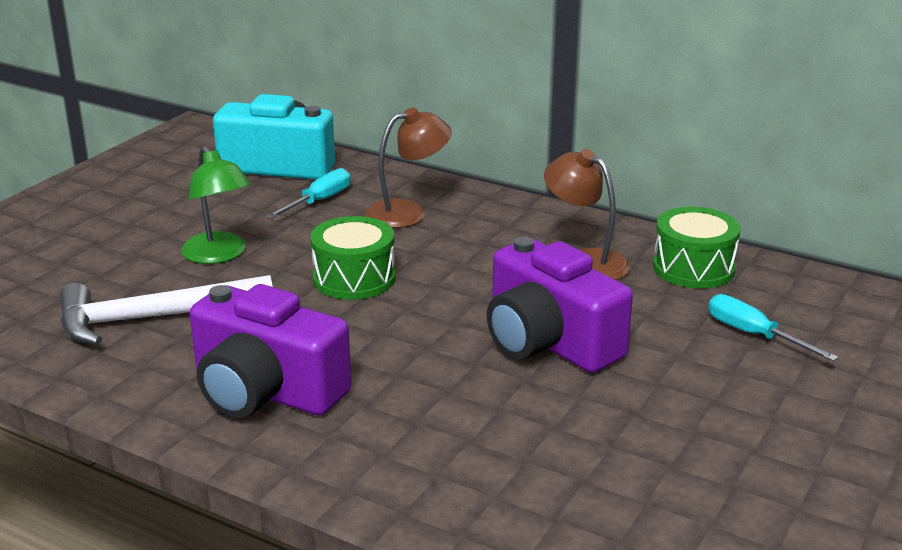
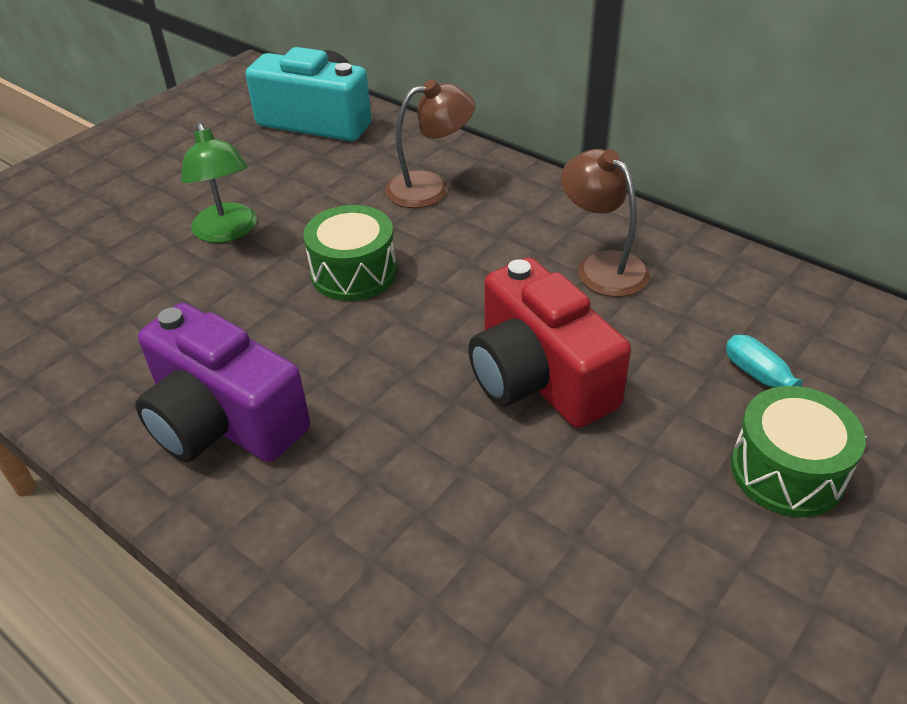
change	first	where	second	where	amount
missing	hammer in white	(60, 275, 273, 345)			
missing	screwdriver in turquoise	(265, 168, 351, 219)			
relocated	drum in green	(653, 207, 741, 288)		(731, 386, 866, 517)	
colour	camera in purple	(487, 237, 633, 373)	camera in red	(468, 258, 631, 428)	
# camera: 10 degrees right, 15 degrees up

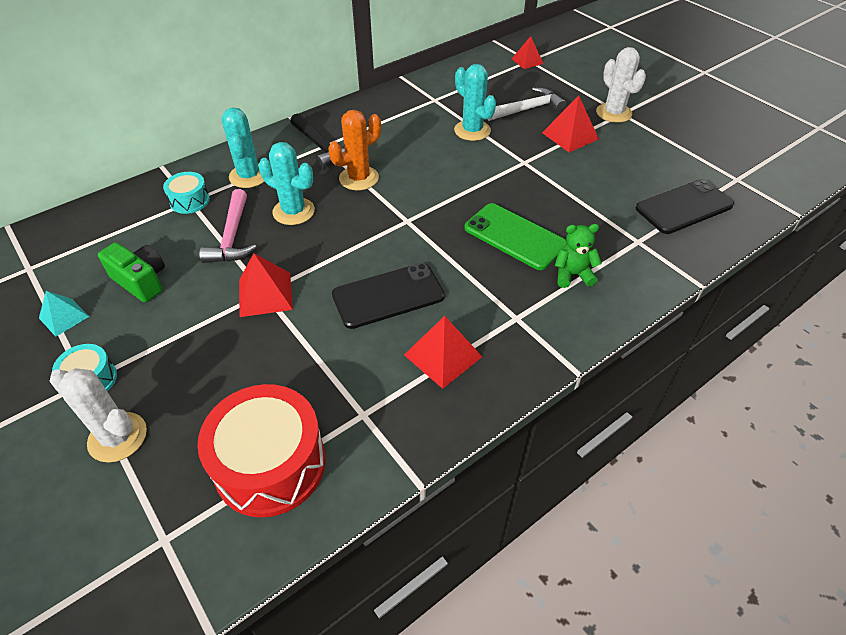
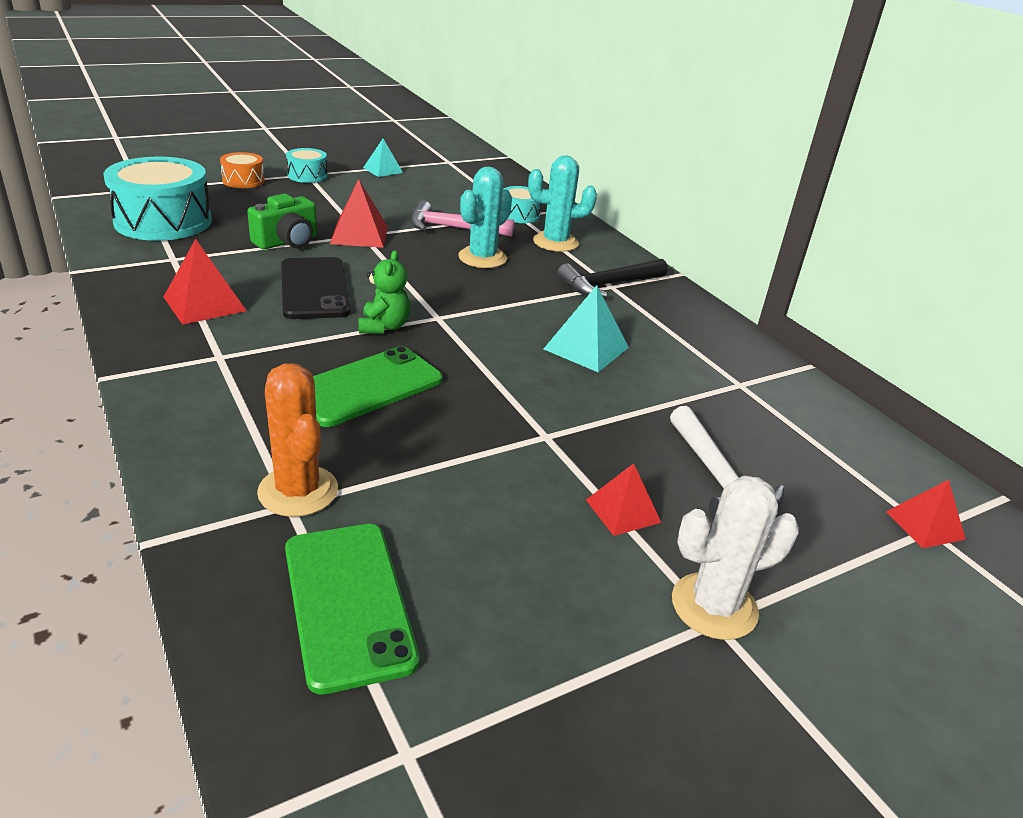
change	first	where	second	where	amount
missing	cactus in turquoise	(454, 64, 496, 141)			
appeared			pyramid in turquoise	(544, 285, 629, 372)	
relocated	camera in green	(98, 242, 165, 303)		(247, 194, 317, 249)	
relocated	cactus in orange	(328, 110, 381, 190)		(257, 363, 338, 517)	
relocated	teddy bear in green	(555, 224, 602, 288)		(358, 250, 410, 334)	
exchanged	cactus in white	(50, 368, 147, 463)	drum in orange	(220, 152, 265, 188)	
colour	drum in red	(197, 384, 326, 517)	drum in turquoise	(104, 157, 212, 241)	
colour	phone in black	(636, 179, 734, 234)	phone in green	(285, 524, 419, 695)	
size	pyramid in red	(542, 95, 599, 152)		(586, 463, 661, 536)	x0.67
# camera: 95 degrees right, 15 degrees down

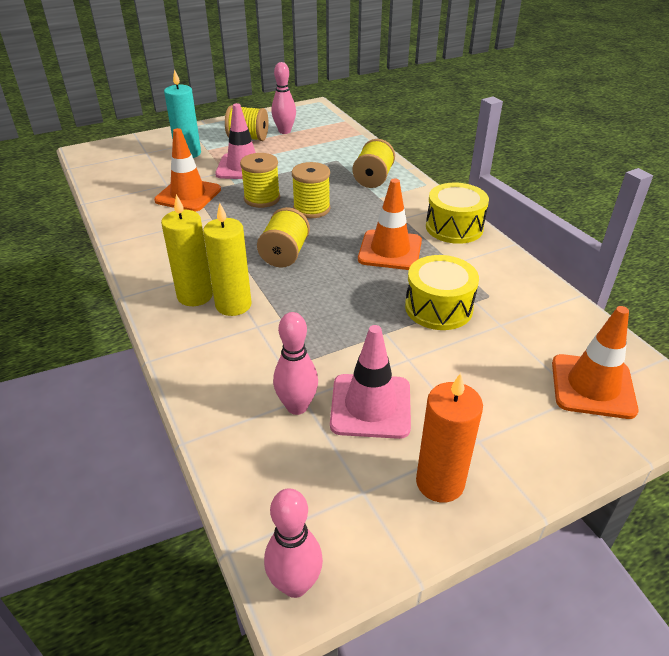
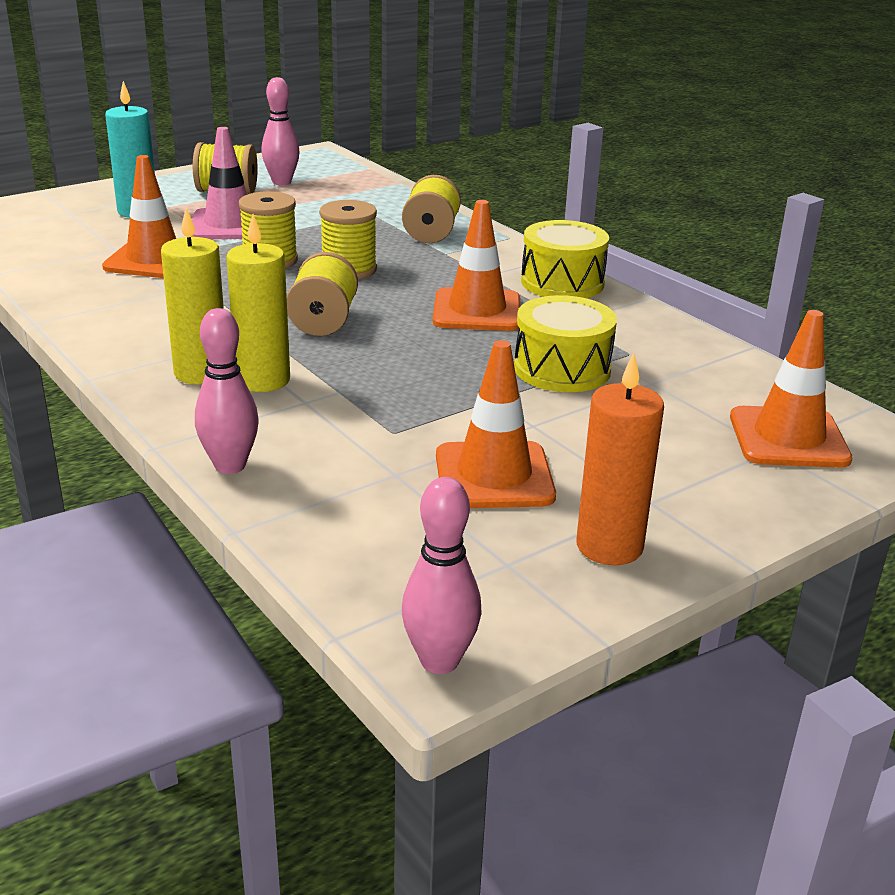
change	first	where	second	where	amount
relocated	bowling pin in pink	(273, 312, 318, 415)		(195, 308, 259, 474)	
colour	traffic cone in pink	(330, 325, 411, 439)	traffic cone in orange	(436, 340, 556, 508)	
# camera: 10 degrees left, 10 degrees down

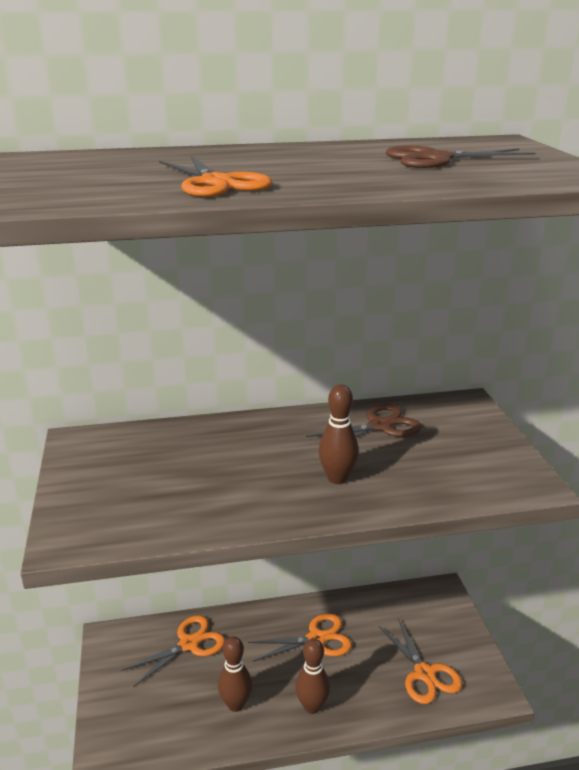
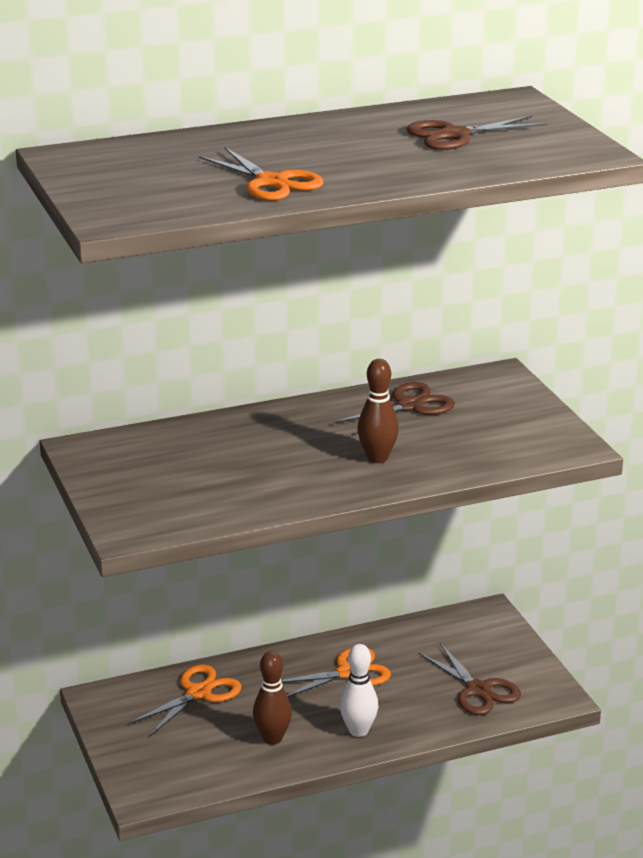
change	first	where	second	where	amount
colour	bowling pin in brown	(296, 638, 330, 714)	bowling pin in white	(340, 644, 378, 737)	
colour	scissors in orange	(379, 618, 462, 704)	scissors in brown	(418, 643, 521, 715)	
# camera: 10 degrees left, 0 degrees up

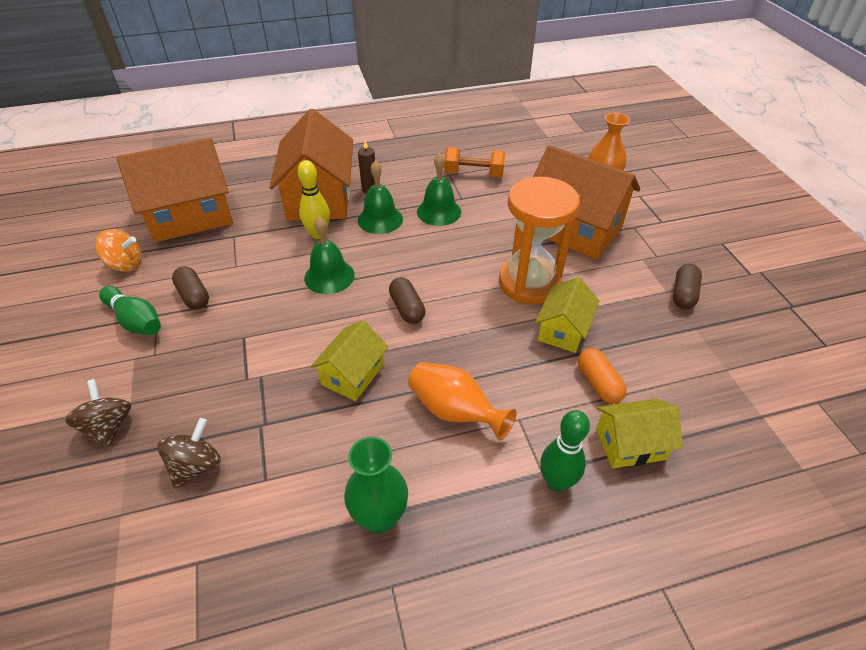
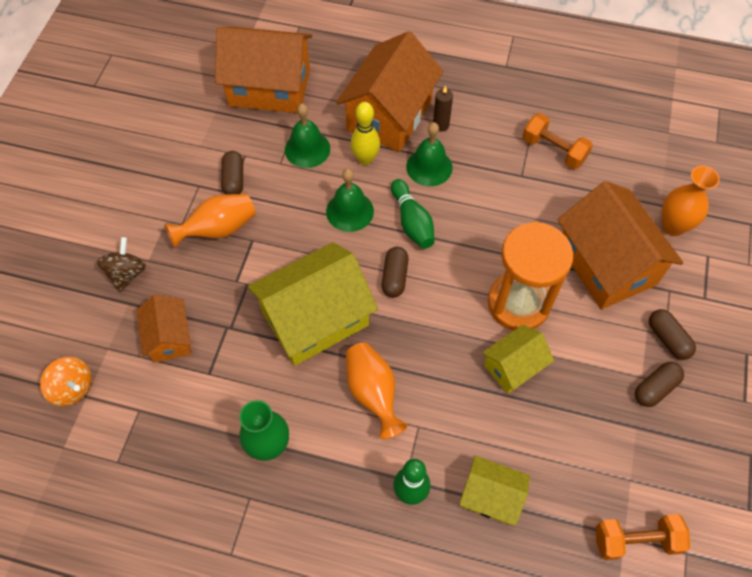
change	first	where	second	where	amount
missing	capsule in orange	(578, 348, 627, 404)			
appeared			vase in orange	(165, 194, 256, 248)	
appeared			dumbbell in orange	(595, 514, 690, 560)	
appeared			capsule in brown	(649, 309, 696, 360)	
relocated	spinning top in orange	(95, 229, 142, 272)		(40, 357, 92, 406)	
relocated	bowling pin in green	(99, 286, 161, 335)		(391, 179, 435, 249)	
relocated	bell in green	(417, 153, 461, 226)		(285, 104, 330, 168)	
exchanged	spinning top in brown	(157, 418, 221, 489)	house in orange	(137, 294, 191, 363)	
size	house in yellow	(310, 320, 388, 401)		(247, 242, 378, 366)	x1.87
# camera: 30 degrees right, 15 degrees up

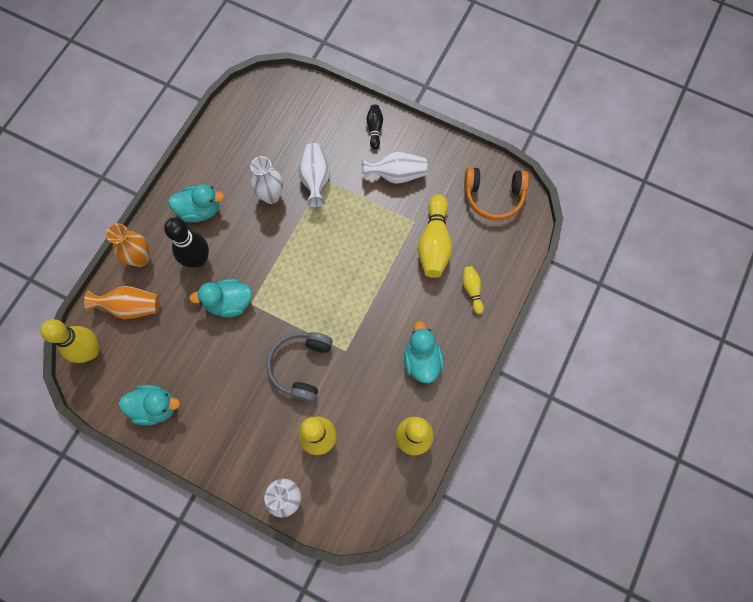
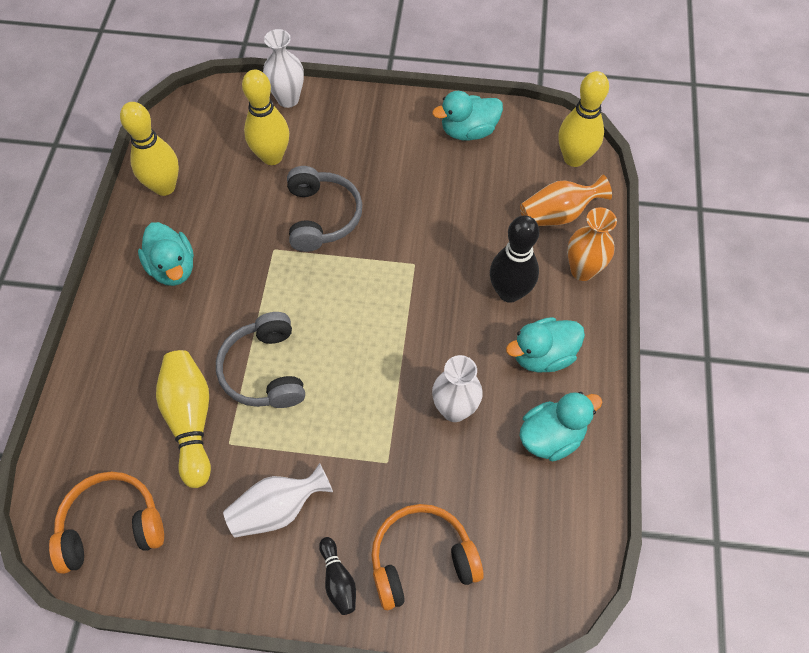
change	first	where	second	where	amount
missing	vase in white	(299, 143, 330, 207)			
missing	bowling pin in yellow	(462, 266, 484, 314)			
appeared			headphones in grey	(216, 312, 305, 408)	
appeared			headphones in orange	(371, 504, 484, 610)	
relocated	duck in turquoise	(189, 279, 252, 317)		(520, 392, 602, 461)	
# camera: 160 degrees right, 10 degrees down

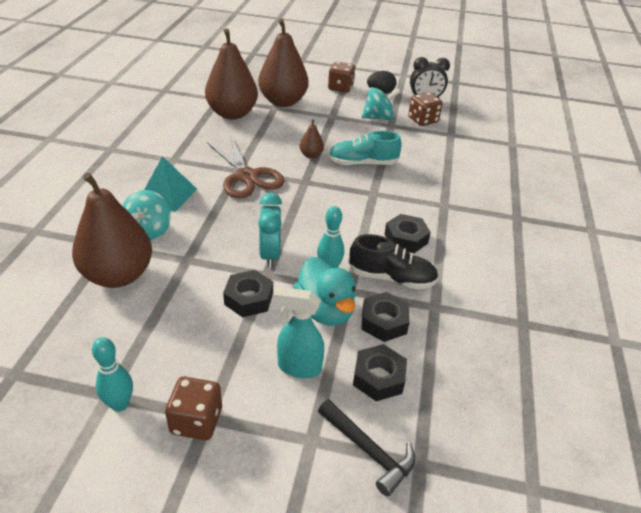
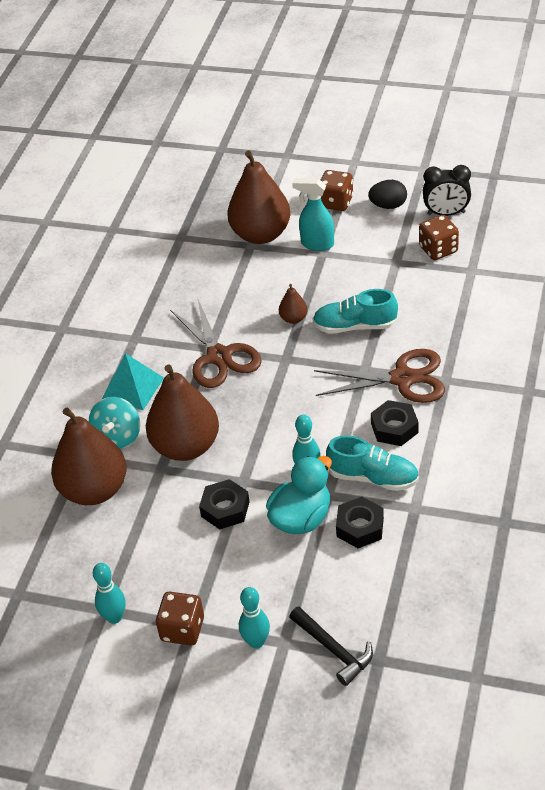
change	first	where	second	where	amount
missing	clock in turquoise	(258, 193, 282, 268)			
missing	nut in black	(353, 344, 407, 401)			
missing	spinning top in turquoise	(362, 87, 401, 120)			
appeared			bowling pin in turquoise	(239, 587, 270, 649)	
appeared			scissors in brown	(314, 349, 445, 403)	
relocated	pear in brown	(205, 29, 258, 120)		(146, 365, 219, 461)	
relocated	spray bottle in turquoise	(273, 286, 324, 379)		(292, 178, 334, 251)	
colour	shoe in black	(348, 234, 438, 289)	shoe in turquoise	(326, 435, 419, 491)	
spun	duck in turquoise	(294, 257, 356, 326)		(266, 456, 332, 534)	120 degrees counterclockwise
# camera: 10 degrees right, 5 degrees up

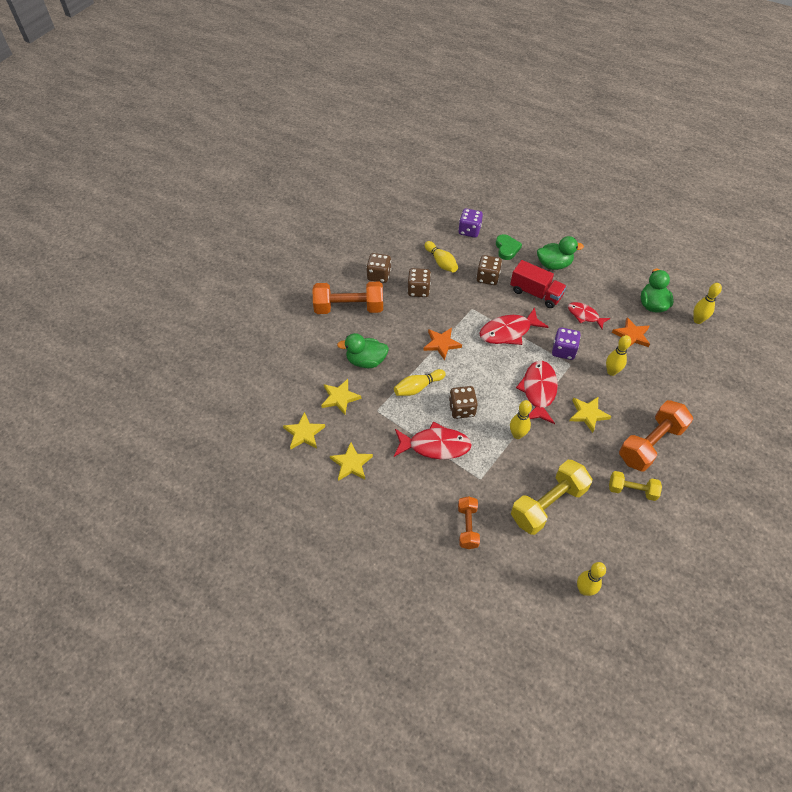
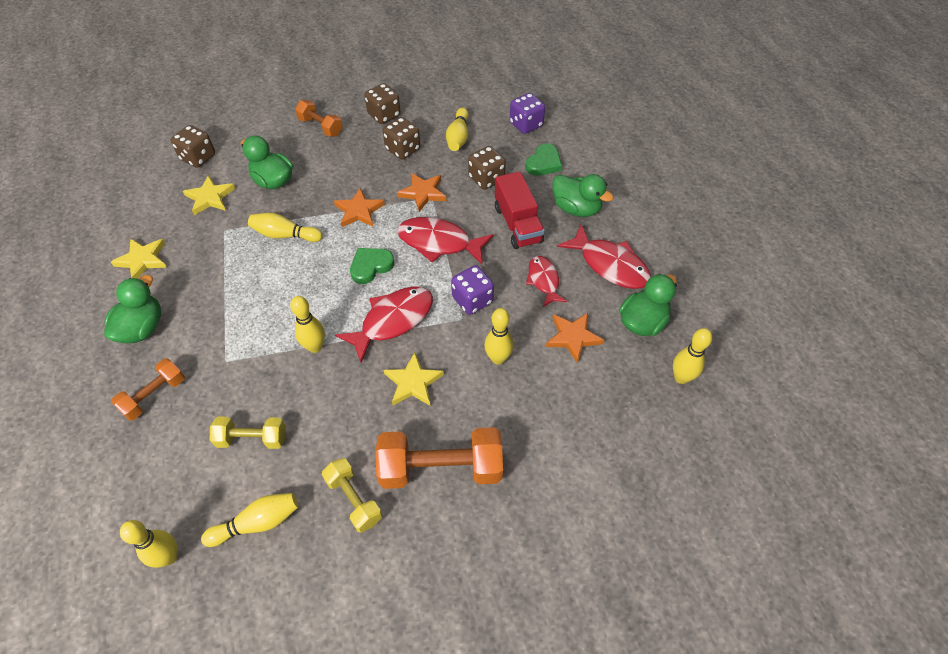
change	first	where	second	where	amount
missing	star in yellow	(283, 412, 325, 449)			
appeared			duck in green	(104, 275, 161, 343)	
appeared			bowling pin in yellow	(201, 493, 298, 547)	
appeared			heart in green	(350, 248, 394, 284)	
appeared			star in orange	(397, 173, 446, 212)	
relocated	fish in red	(394, 422, 472, 459)		(557, 225, 651, 289)	
relocated	dice in brown	(449, 386, 478, 419)		(171, 125, 215, 168)	
size	dumbbell in orange	(313, 282, 383, 314)		(295, 100, 343, 137)	x0.58
size	dumbbell in yellow	(511, 460, 592, 535)		(209, 417, 286, 449)	x0.58
# camera: 40 degrees right, 0 degrees up

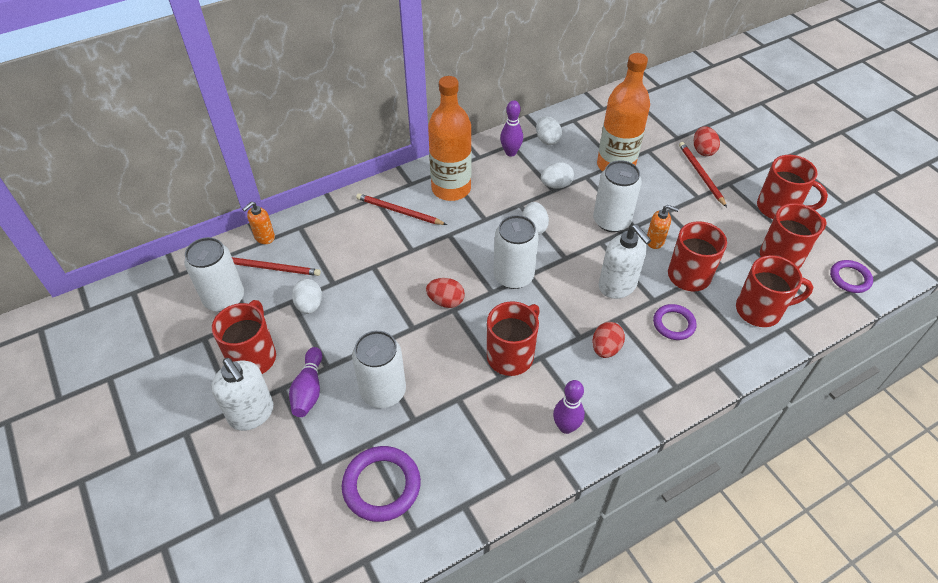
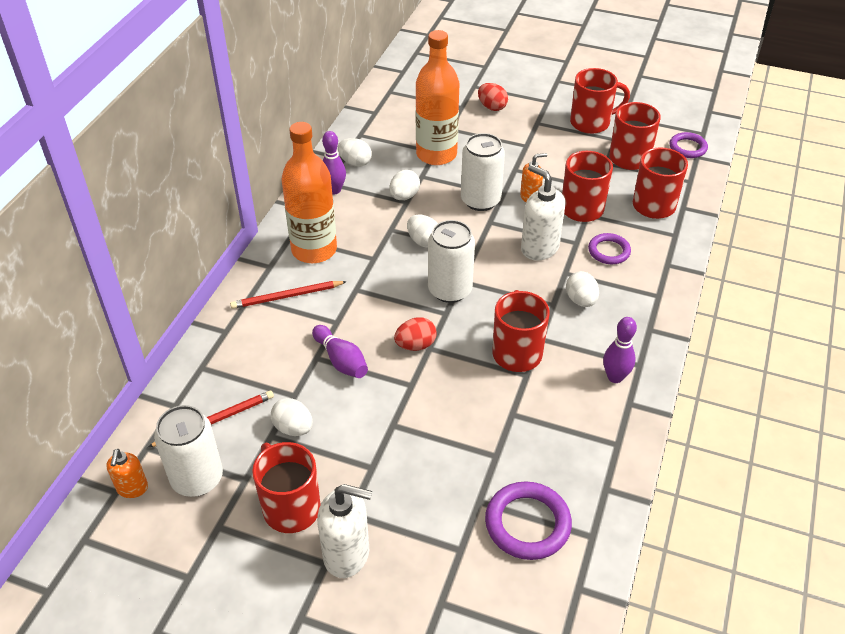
change	first	where	second	where	amount
missing	can in white	(352, 331, 406, 408)			
missing	pencil in red	(679, 142, 727, 207)			
relocated	soap dispenser in orange	(242, 202, 275, 244)		(106, 449, 148, 498)	
relocated	bowling pin in purple	(289, 347, 322, 417)		(312, 325, 368, 378)	
colour	egg in red	(592, 322, 625, 358)	egg in white	(566, 271, 599, 307)	
spun	soap dispenser in white	(599, 224, 651, 299)		(521, 164, 565, 260)	150 degrees counterclockwise
# camera: 40 degrees left, 5 degrees down

